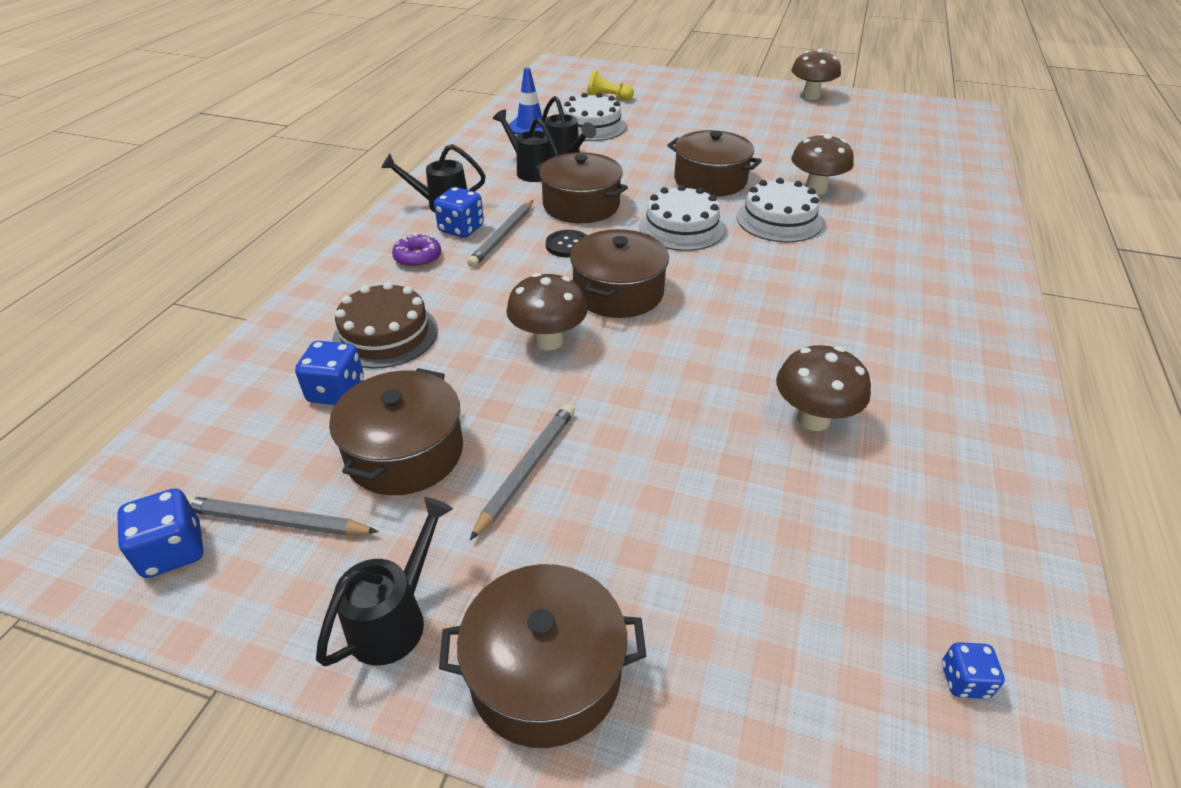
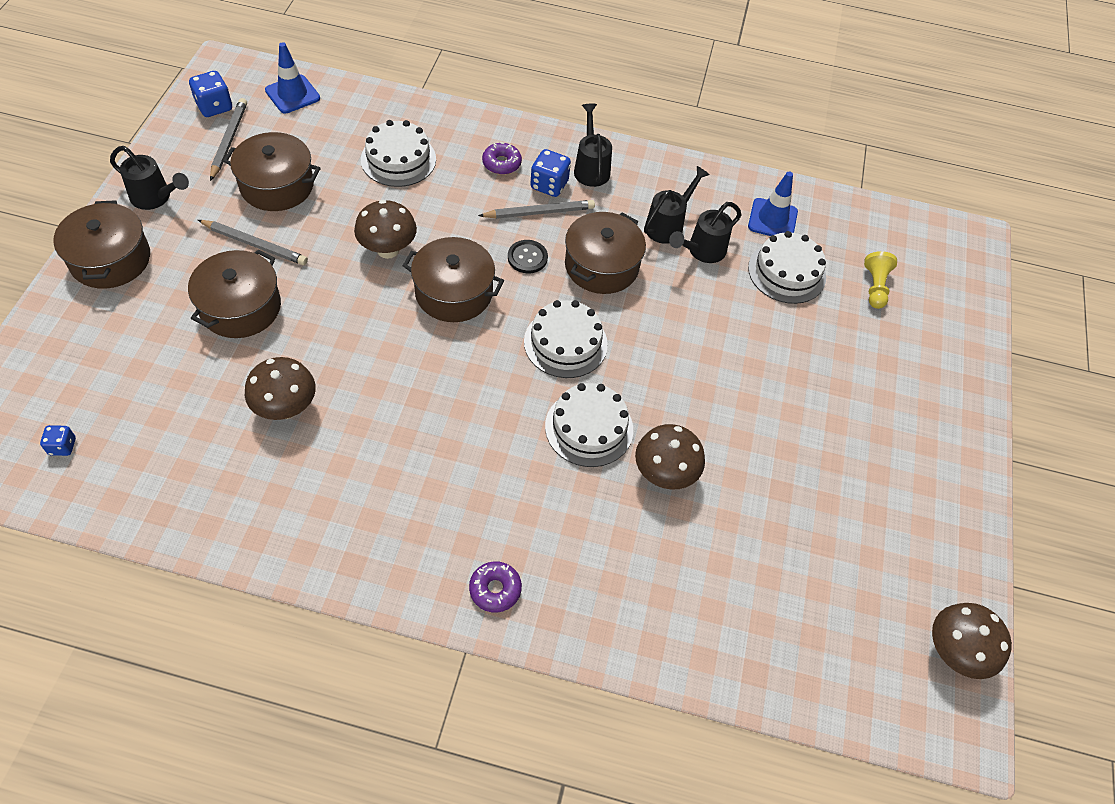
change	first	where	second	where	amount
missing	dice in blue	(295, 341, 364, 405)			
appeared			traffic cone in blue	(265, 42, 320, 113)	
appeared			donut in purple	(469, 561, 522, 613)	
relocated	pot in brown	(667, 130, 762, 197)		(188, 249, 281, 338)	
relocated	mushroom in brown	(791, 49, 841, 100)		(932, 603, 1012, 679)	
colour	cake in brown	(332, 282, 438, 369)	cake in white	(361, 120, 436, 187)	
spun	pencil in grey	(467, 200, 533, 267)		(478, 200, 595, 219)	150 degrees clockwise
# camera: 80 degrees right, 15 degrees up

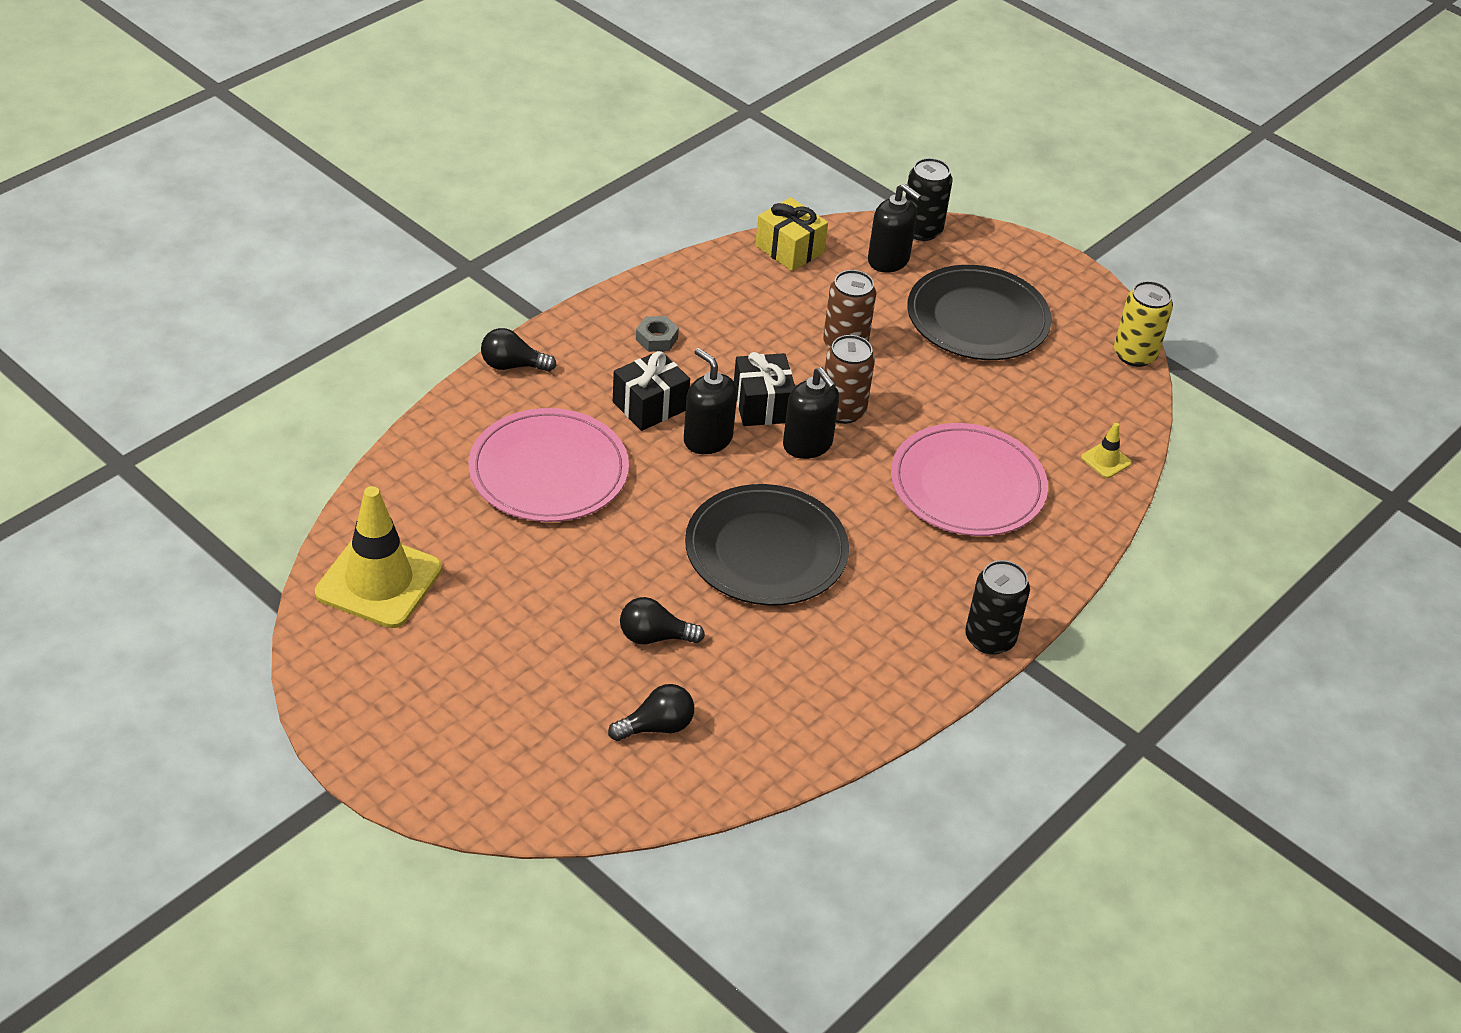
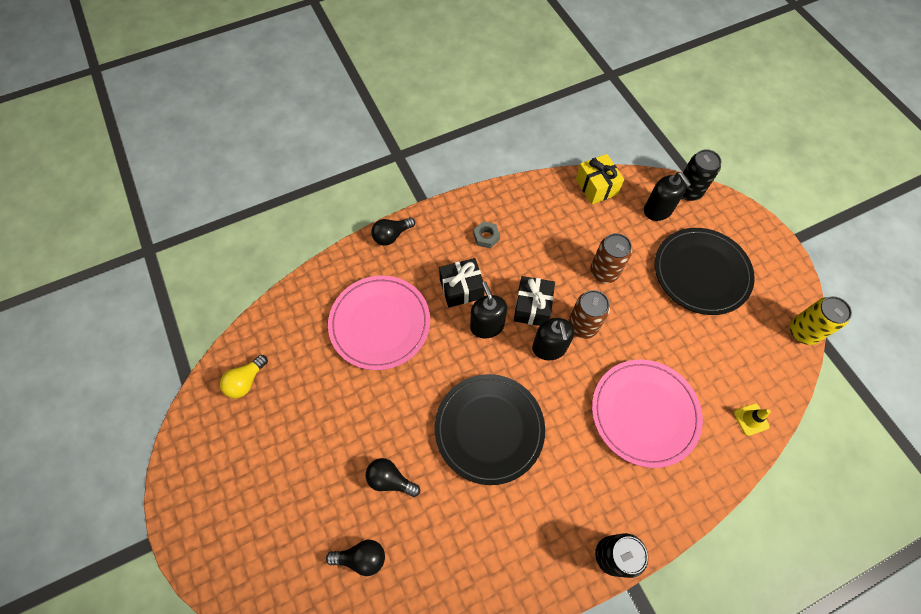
change	first	where	second	where	amount
exchanged	traffic cone in yellow	(315, 486, 442, 628)	light bulb in yellow	(220, 355, 268, 398)	
spun	light bulb in black	(481, 328, 556, 372)		(371, 217, 415, 246)	60 degrees counterclockwise
# camera: 25 degrees right, 20 degrees up

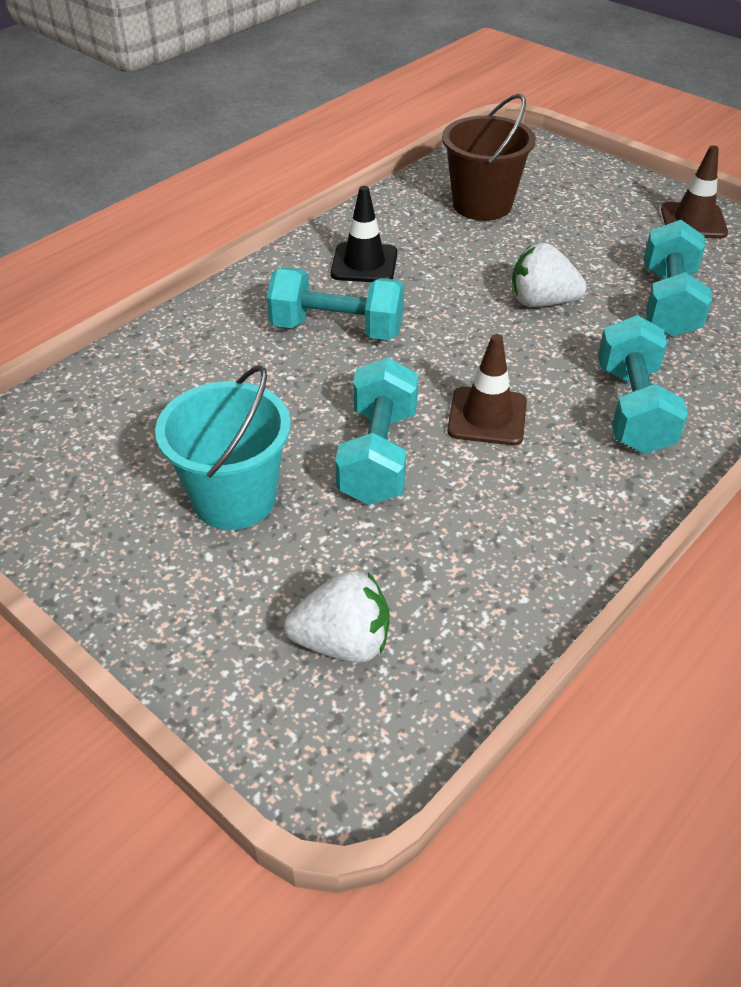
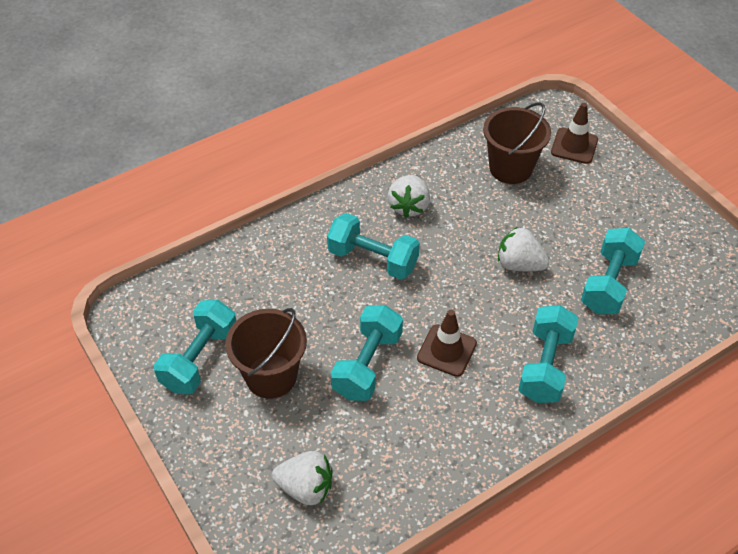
change	first	where	second	where	amount
appeared			dumbbell in turquoise	(154, 300, 236, 395)	
relocated	traffic cone in brown	(661, 145, 728, 238)		(551, 103, 598, 164)	
exchanged	traffic cone in black	(330, 186, 397, 282)	strawberry in white	(388, 175, 430, 218)	
colour	bucket in turquoise	(155, 365, 291, 530)	bucket in brown	(225, 308, 307, 399)	
# camera: 15 degrees right, 5 degrees up

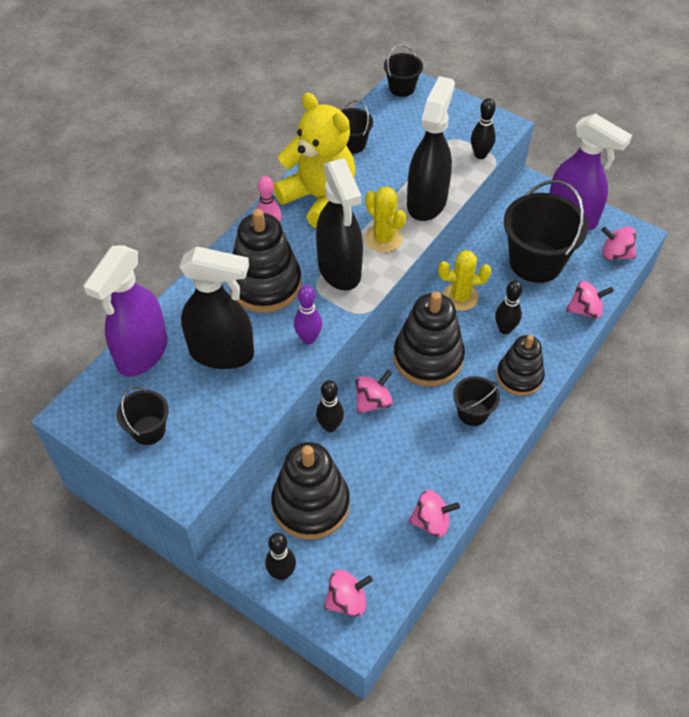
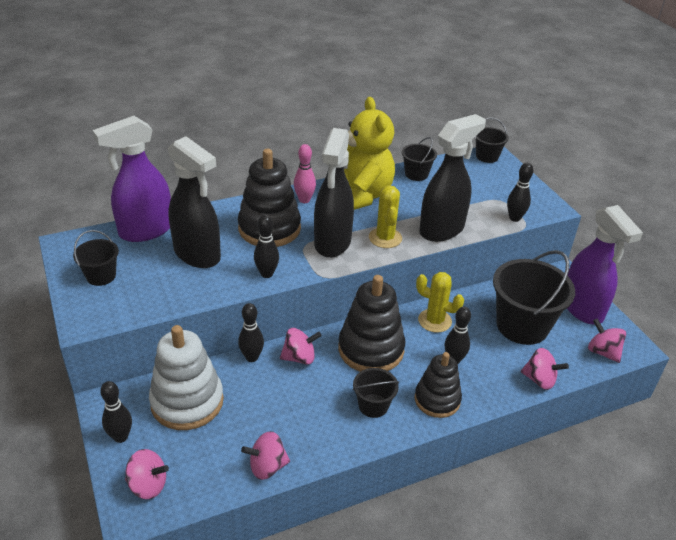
change	first	where	second	where	amount
colour	stacking toy in black	(271, 442, 350, 539)	stacking toy in white	(149, 325, 224, 430)	
colour	bowling pin in purple	(294, 285, 322, 344)	bowling pin in black	(254, 215, 279, 278)	
spun	spinning top in pink	(408, 490, 460, 537)		(241, 431, 290, 480)	135 degrees clockwise
# camera: 30 degrees right, 15 degrees down

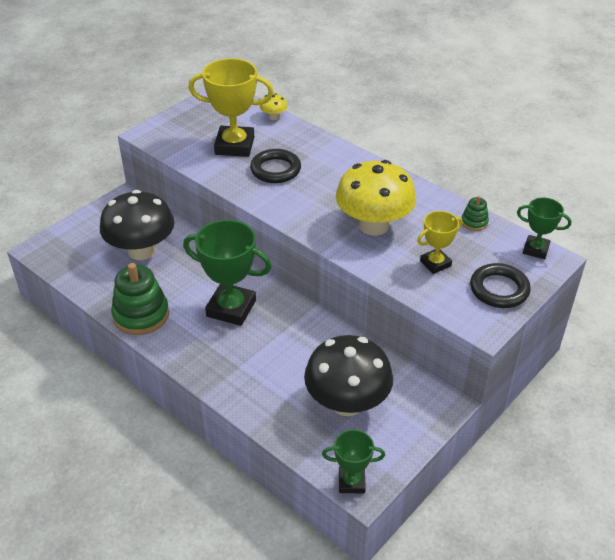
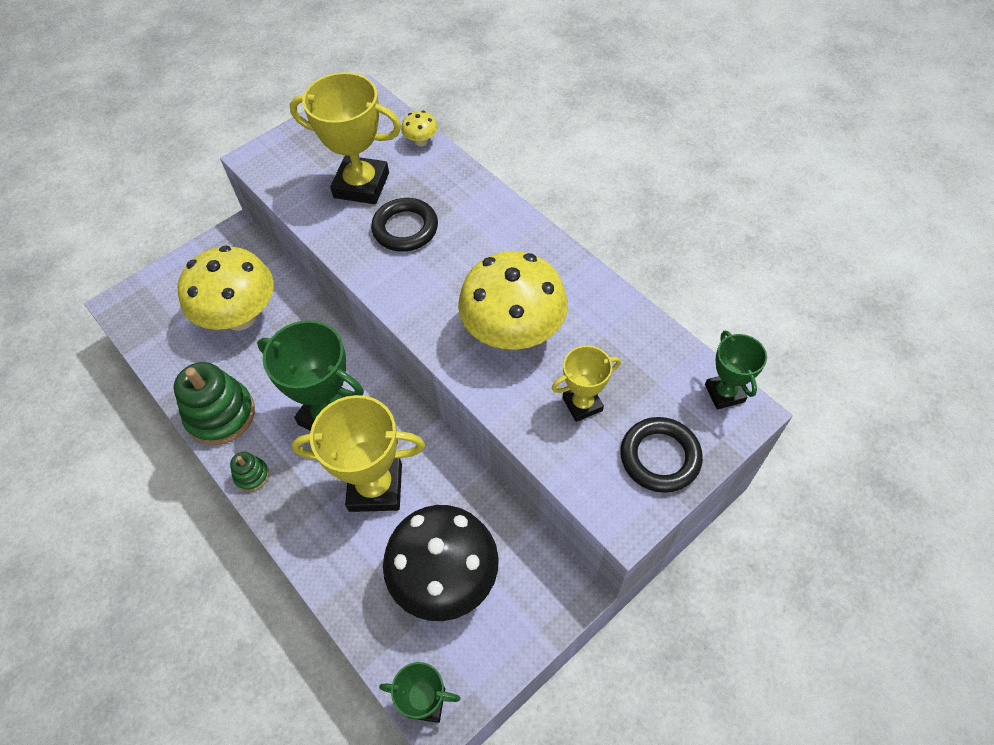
change	first	where	second	where	amount
appeared			trophy in yellow	(292, 395, 425, 512)	
relocated	stacking toy in green	(461, 196, 489, 231)		(230, 452, 269, 492)	
colour	mushroom in black	(100, 190, 174, 260)	mushroom in yellow	(178, 245, 274, 331)	
spun	trophy in green	(517, 197, 571, 259)		(705, 331, 767, 410)	45 degrees clockwise
# camera: 10 degrees right, 15 degrees up

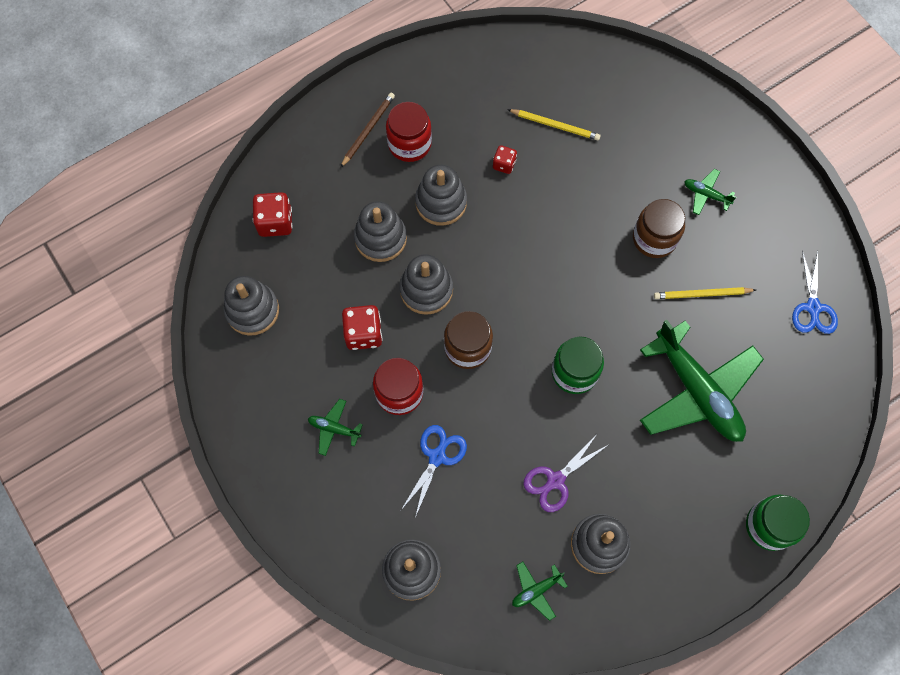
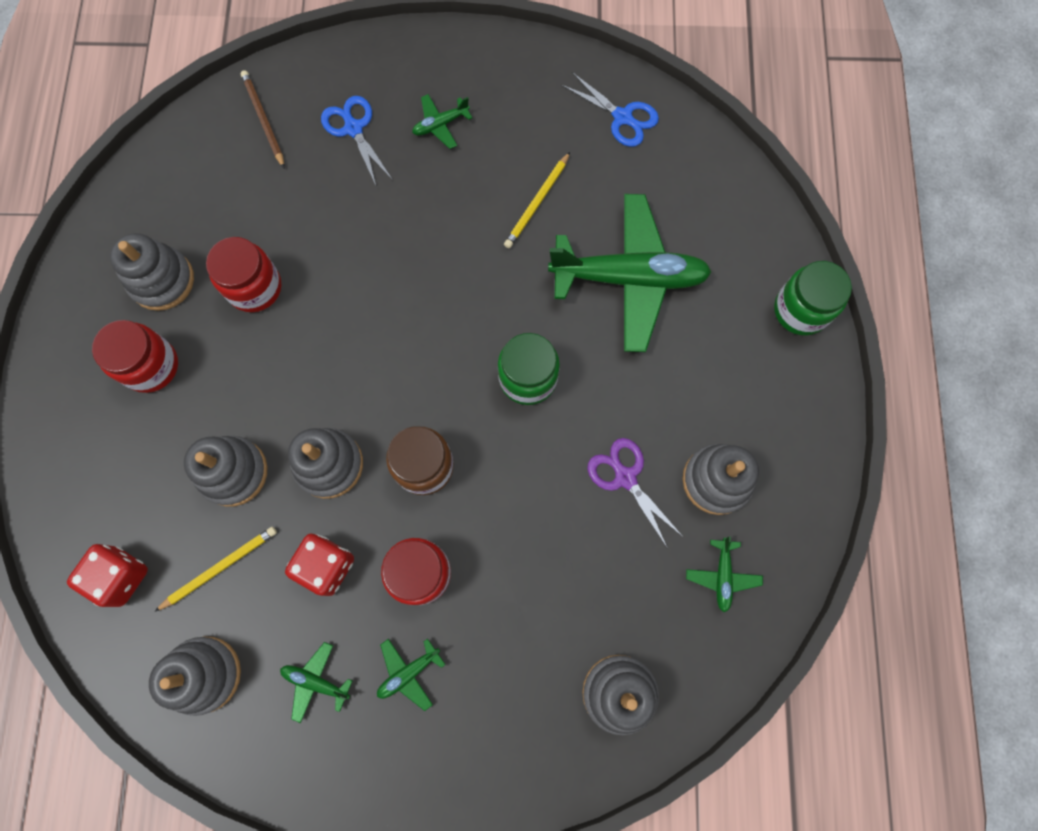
change	first	where	second	where	amount
missing	jar in brown	(633, 199, 685, 258)			
appeared			plane in green	(280, 642, 352, 723)	
relocated	pencil in brown	(340, 93, 395, 168)		(241, 70, 284, 168)	
relocated	scissors in blue	(401, 425, 467, 518)		(321, 96, 393, 185)	
relocated	stacking toy in grey	(415, 165, 467, 226)		(110, 233, 194, 311)	
relocated	pencil in yellow	(507, 109, 601, 141)		(154, 527, 277, 612)	
exchanged	dice in red	(493, 145, 517, 174)	jar in red	(206, 237, 281, 312)	
spun	scissors in purple	(523, 433, 608, 512)		(587, 438, 683, 549)	150 degrees clockwise
# camera: 55 degrees left, 5 degrees up

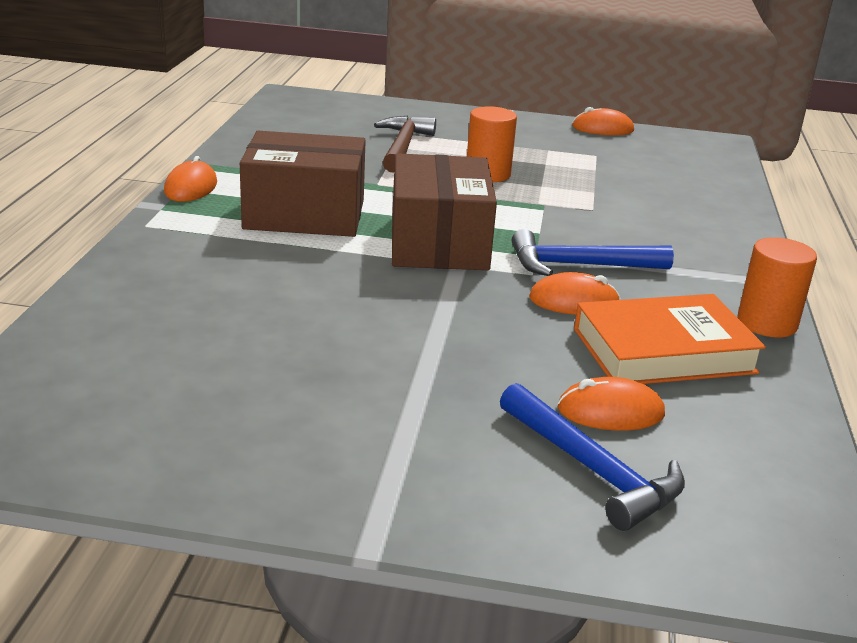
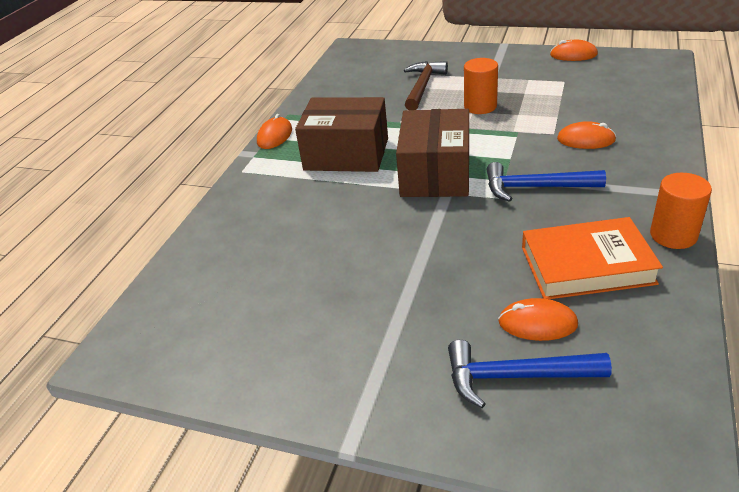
change	first	where	second	where	amount
relocated	mouse in orange	(529, 272, 621, 315)		(557, 121, 616, 149)	
spun	hammer in blue	(500, 383, 685, 531)		(448, 340, 612, 408)	120 degrees clockwise
# camera: 15 degrees right, 10 degrees up

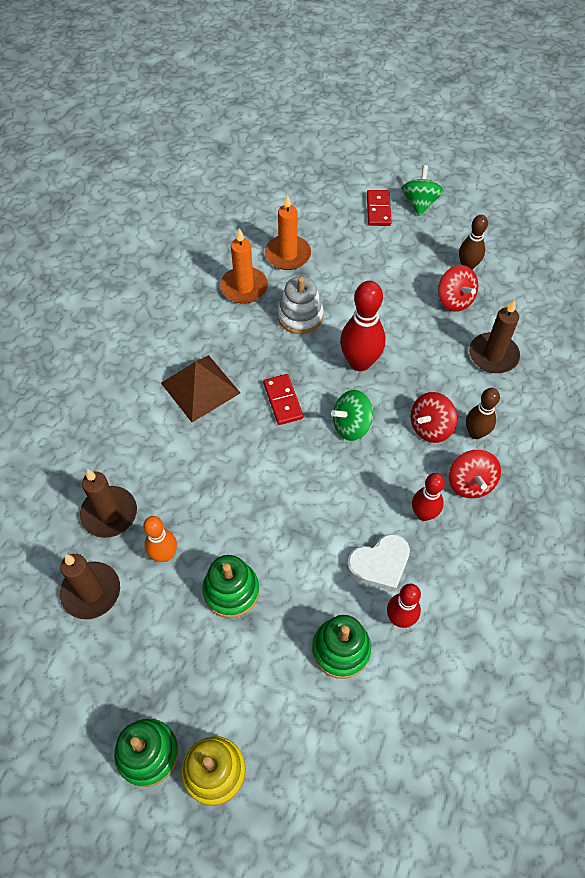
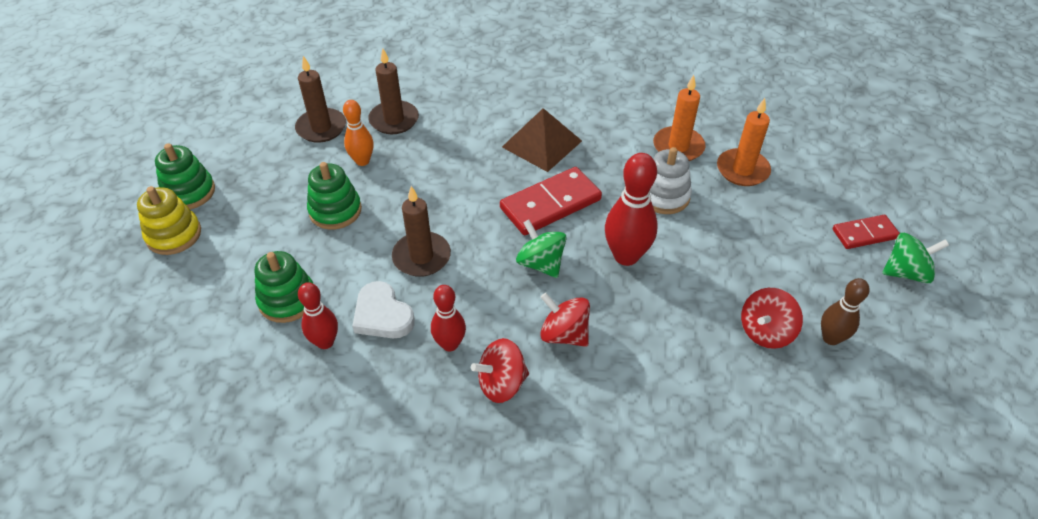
change	first	where	second	where	amount
missing	bowling pin in brown	(466, 388, 500, 439)			
relocated	candle in brown	(469, 300, 520, 373)		(392, 186, 451, 277)	
size	domino in red	(263, 374, 303, 425)		(500, 167, 602, 235)	x1.66
# camera: 75 degrees right, 10 degrees down

